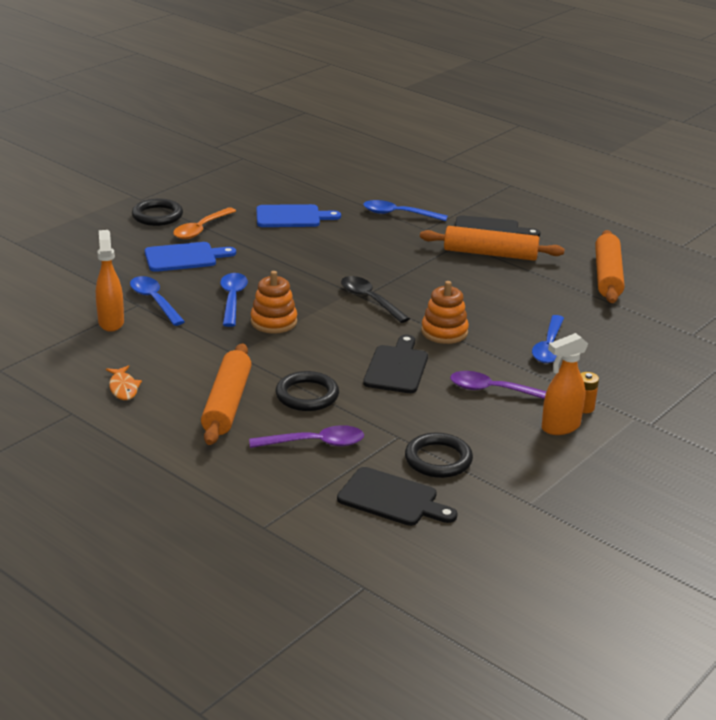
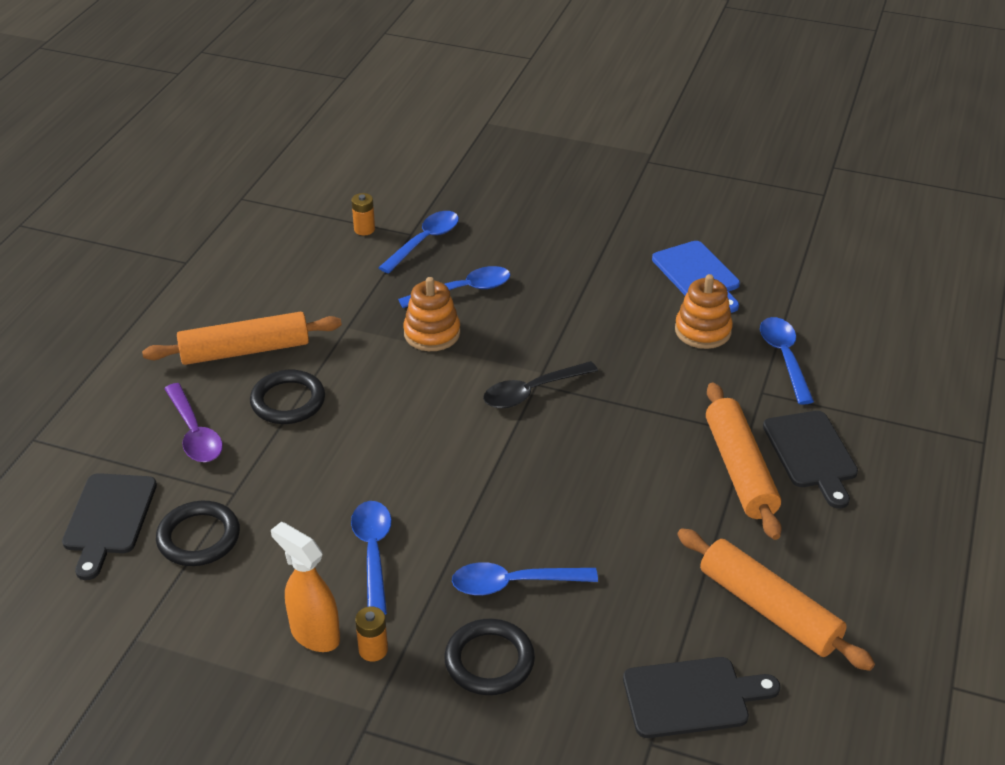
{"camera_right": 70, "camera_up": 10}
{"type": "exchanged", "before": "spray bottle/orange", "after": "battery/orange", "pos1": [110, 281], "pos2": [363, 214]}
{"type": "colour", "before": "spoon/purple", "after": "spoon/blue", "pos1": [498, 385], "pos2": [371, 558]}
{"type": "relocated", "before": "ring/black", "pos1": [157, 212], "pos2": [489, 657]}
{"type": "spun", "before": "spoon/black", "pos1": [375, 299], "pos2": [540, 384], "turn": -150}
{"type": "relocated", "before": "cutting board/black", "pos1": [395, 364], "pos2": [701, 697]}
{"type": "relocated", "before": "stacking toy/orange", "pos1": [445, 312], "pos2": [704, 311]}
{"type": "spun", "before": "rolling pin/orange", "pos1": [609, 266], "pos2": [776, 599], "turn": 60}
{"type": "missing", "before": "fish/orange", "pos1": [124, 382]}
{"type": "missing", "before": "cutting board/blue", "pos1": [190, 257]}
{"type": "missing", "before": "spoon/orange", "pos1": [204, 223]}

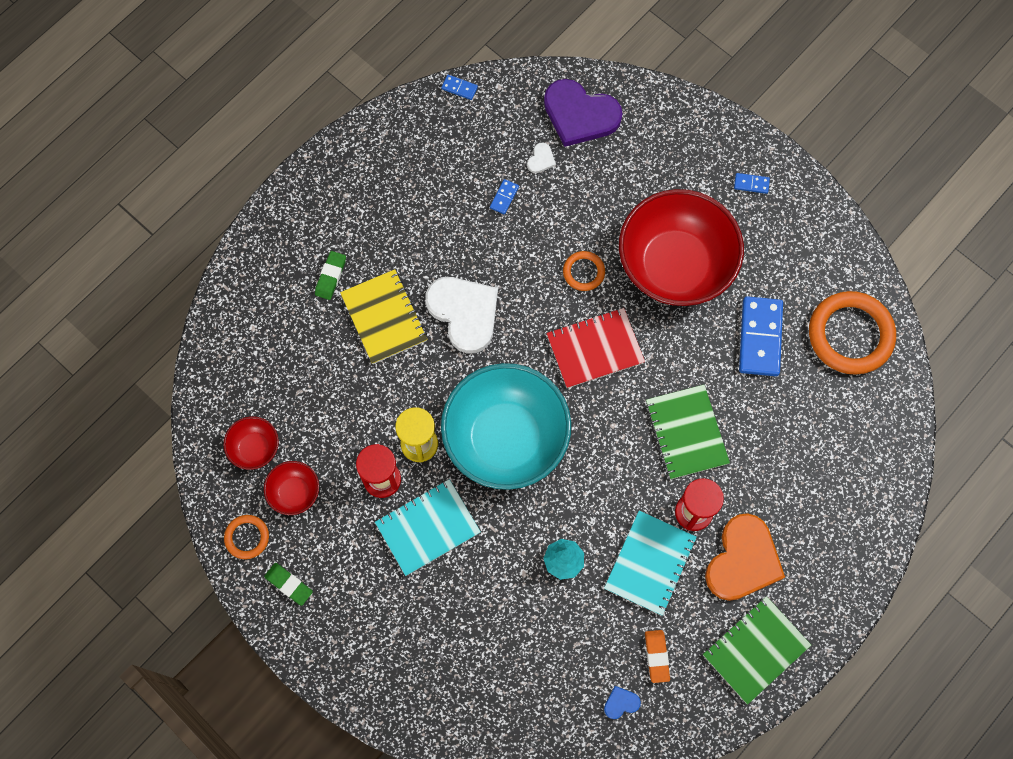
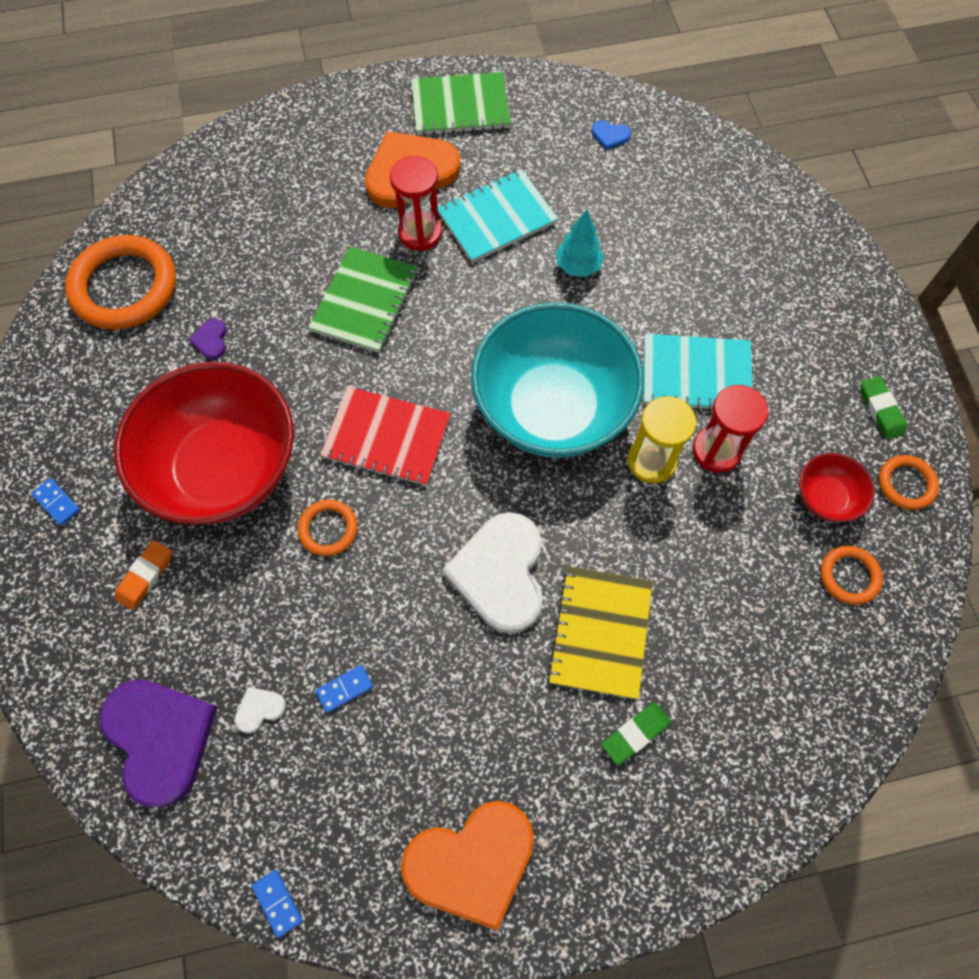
{"camera_right": -145, "camera_up": -5}
{"type": "relocated", "before": "eraser/orange", "pos1": [657, 656], "pos2": [143, 575]}
{"type": "exchanged", "before": "domino/blue", "after": "heart/purple", "pos1": [761, 336], "pos2": [207, 339]}
{"type": "appeared", "after": "heart/orange", "pos2": [467, 866]}
{"type": "exchanged", "before": "bowl/red", "after": "ring/orange", "pos1": [251, 443], "pos2": [852, 575]}

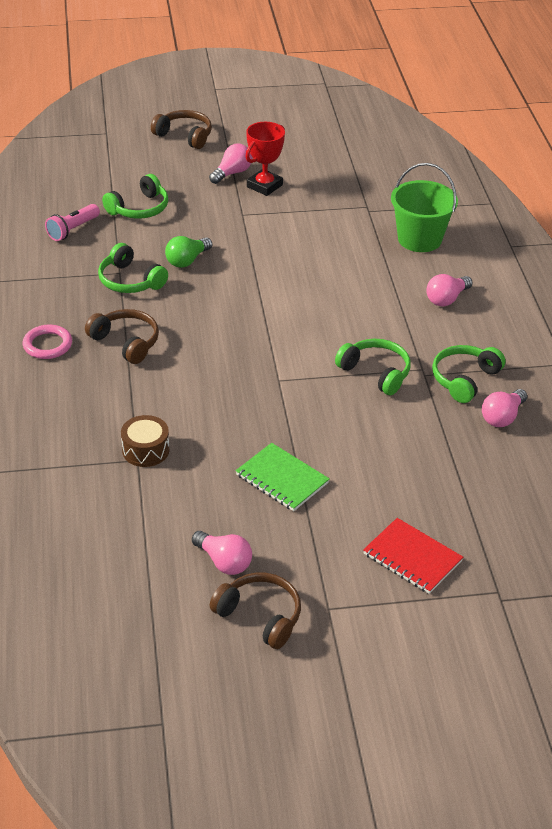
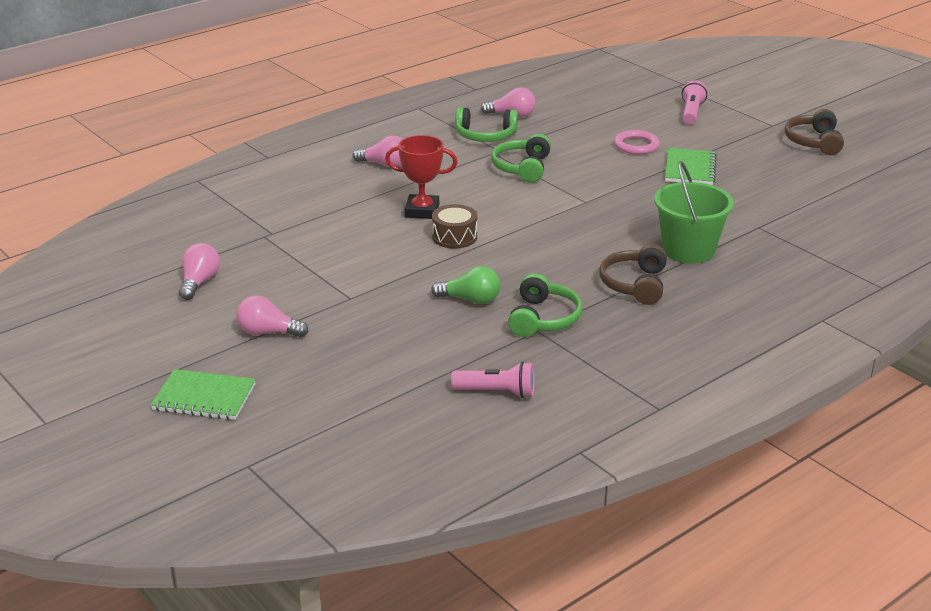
{"camera_right": -120, "camera_up": -10}
{"type": "exchanged", "before": "headphones/brown", "after": "notebook/green", "pos1": [181, 129], "pos2": [203, 394]}
{"type": "relocated", "before": "light bulb/pink", "pos1": [222, 553], "pos2": [199, 271]}
{"type": "relocated", "before": "trophy/red", "pos1": [265, 159], "pos2": [421, 177]}
{"type": "relocated", "before": "drum/brown", "pos1": [145, 441], "pos2": [454, 226]}
{"type": "relocated", "before": "ring/pink", "pos1": [47, 341], "pos2": [637, 142]}
{"type": "relocated", "before": "bucket/green", "pos1": [424, 207], "pos2": [694, 212]}
{"type": "exchanged", "before": "notebook/red", "after": "flashlight/pink", "pos1": [413, 556], "pos2": [694, 102]}
{"type": "missing", "before": "headphones/green", "pos1": [135, 196]}

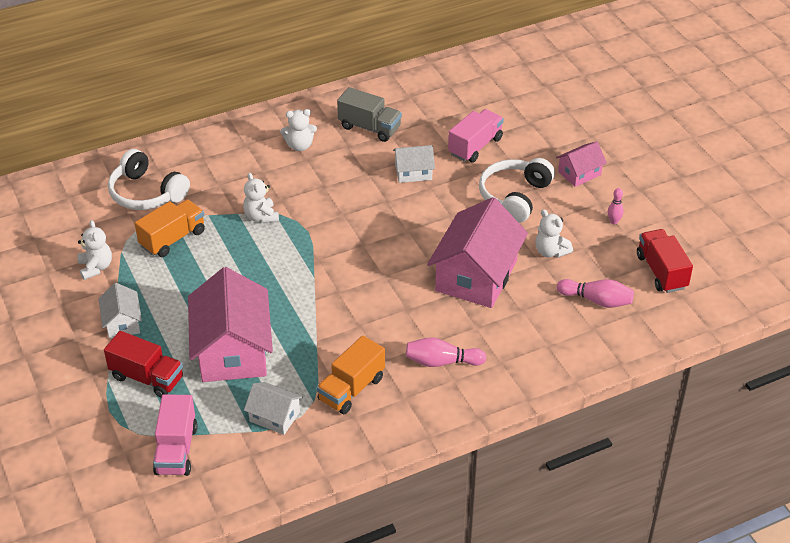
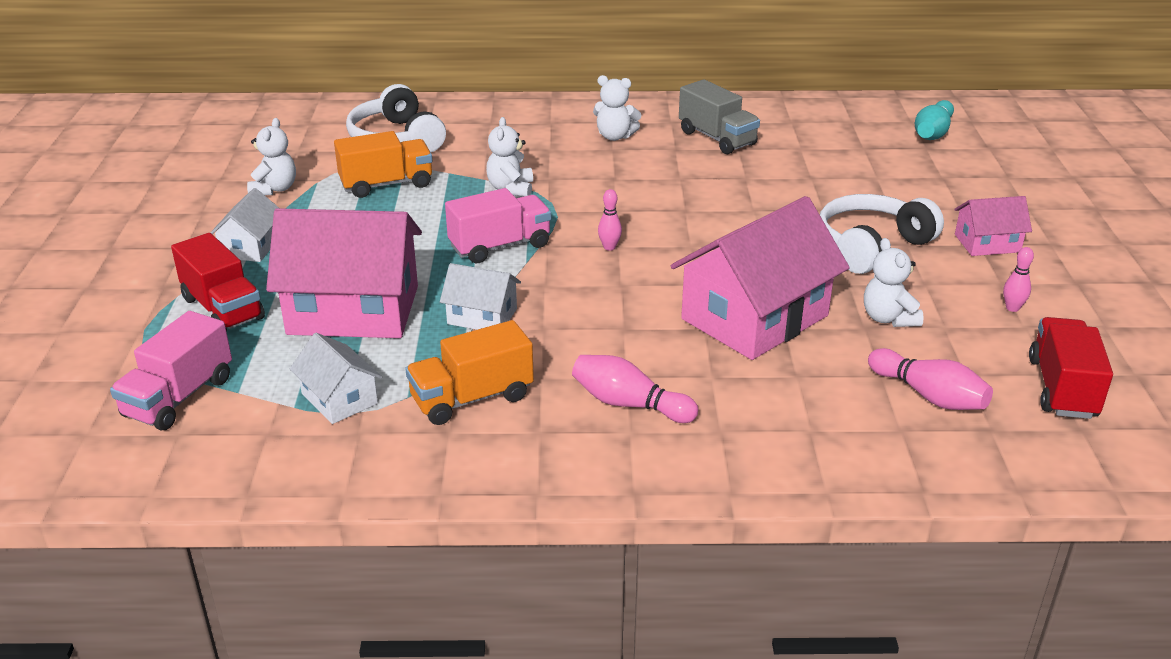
{"camera_right": 25, "camera_up": -10}
{"type": "spun", "before": "house/pink", "pos1": [230, 324], "pos2": [344, 273], "turn": 75}
{"type": "relocated", "before": "house/white", "pos1": [414, 164], "pos2": [480, 296]}
{"type": "relocated", "before": "truck/pink", "pos1": [476, 136], "pos2": [498, 225]}
{"type": "appeared", "after": "bowling pin/pink", "pos2": [610, 220]}
{"type": "appeared", "after": "bowling pin/turquoise", "pos2": [934, 120]}

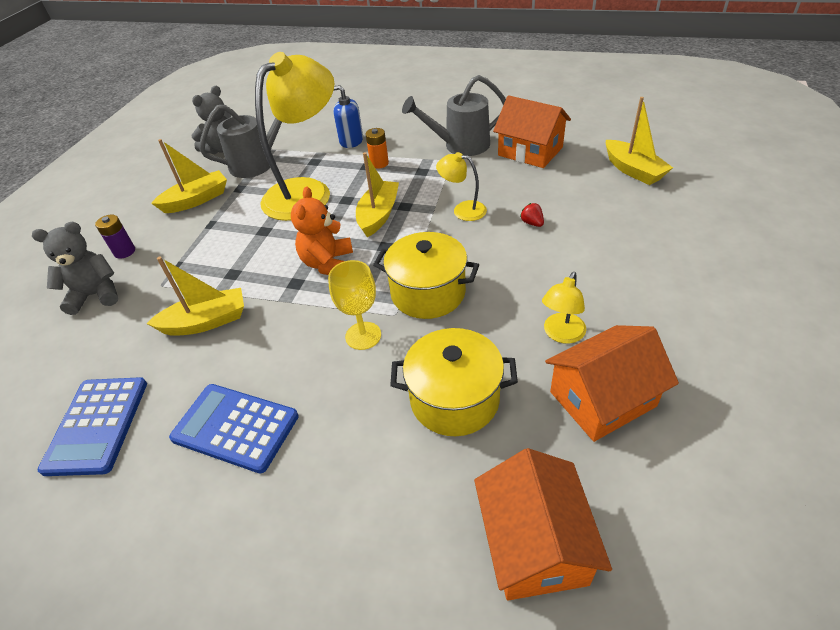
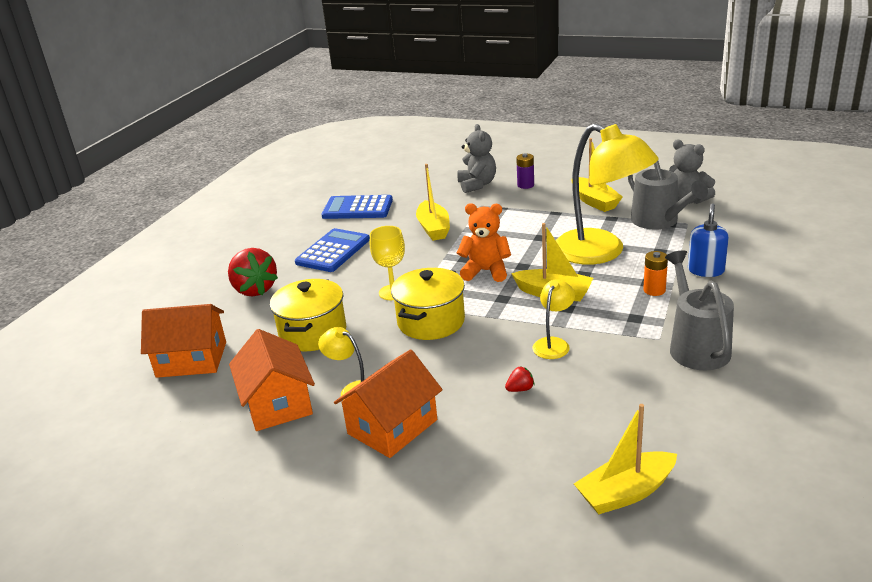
{"camera_right": 95, "camera_up": -15}
{"type": "appeared", "after": "strawberry/red", "pos2": [253, 272]}
{"type": "relocated", "before": "house/orange", "pos1": [532, 131], "pos2": [388, 403]}

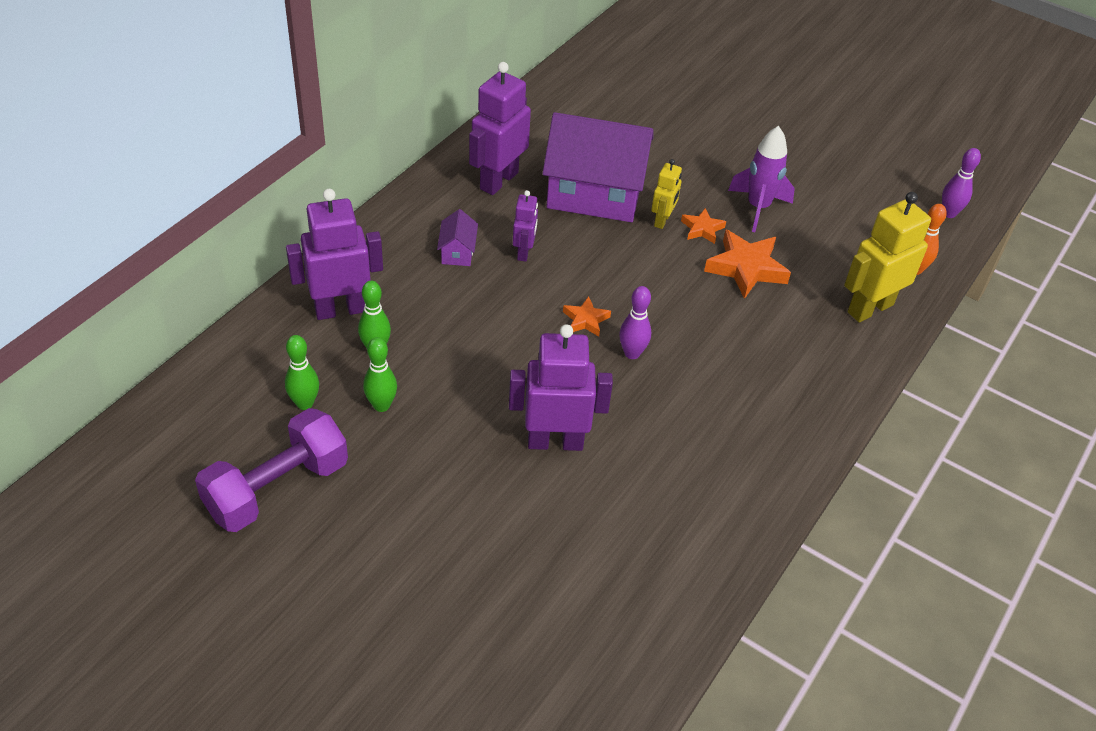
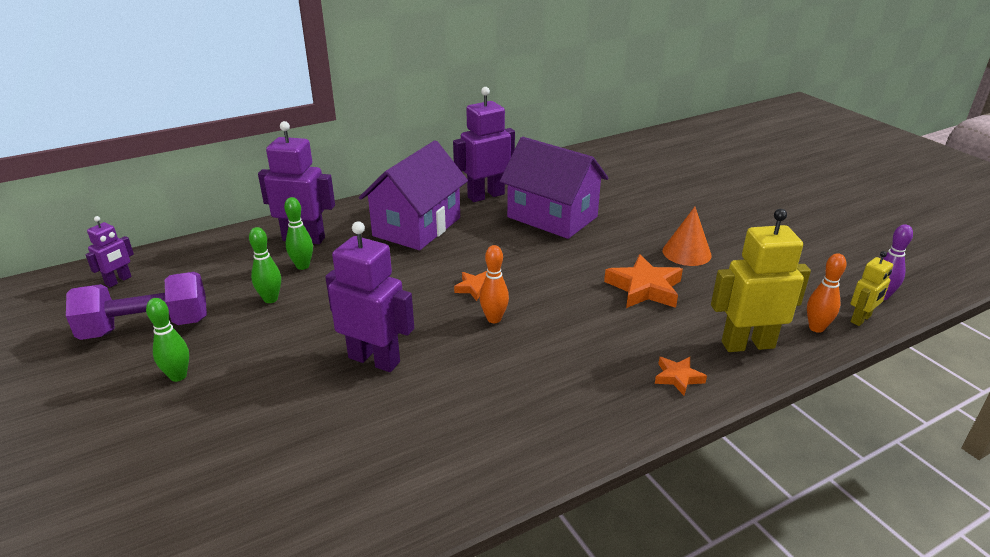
{"camera_right": 30, "camera_up": -15}
{"type": "relocated", "before": "robot/purple", "pos1": [525, 226], "pos2": [109, 251]}
{"type": "relocated", "before": "bowling pin/green", "pos1": [302, 372], "pos2": [167, 340]}
{"type": "size", "before": "house/purple", "pos1": [457, 237], "pos2": [413, 195], "scale": 2.43}
{"type": "colour", "before": "bowling pin/purple", "after": "bowling pin/orange", "pos1": [635, 322], "pos2": [494, 284]}
{"type": "relocated", "before": "star/orange", "pos1": [703, 226], "pos2": [681, 376]}
{"type": "exchanged", "before": "rocket/purple", "after": "cone/orange", "pos1": [761, 179], "pos2": [687, 236]}
{"type": "relocated", "before": "robot/yellow", "pos1": [666, 194], "pos2": [871, 288]}

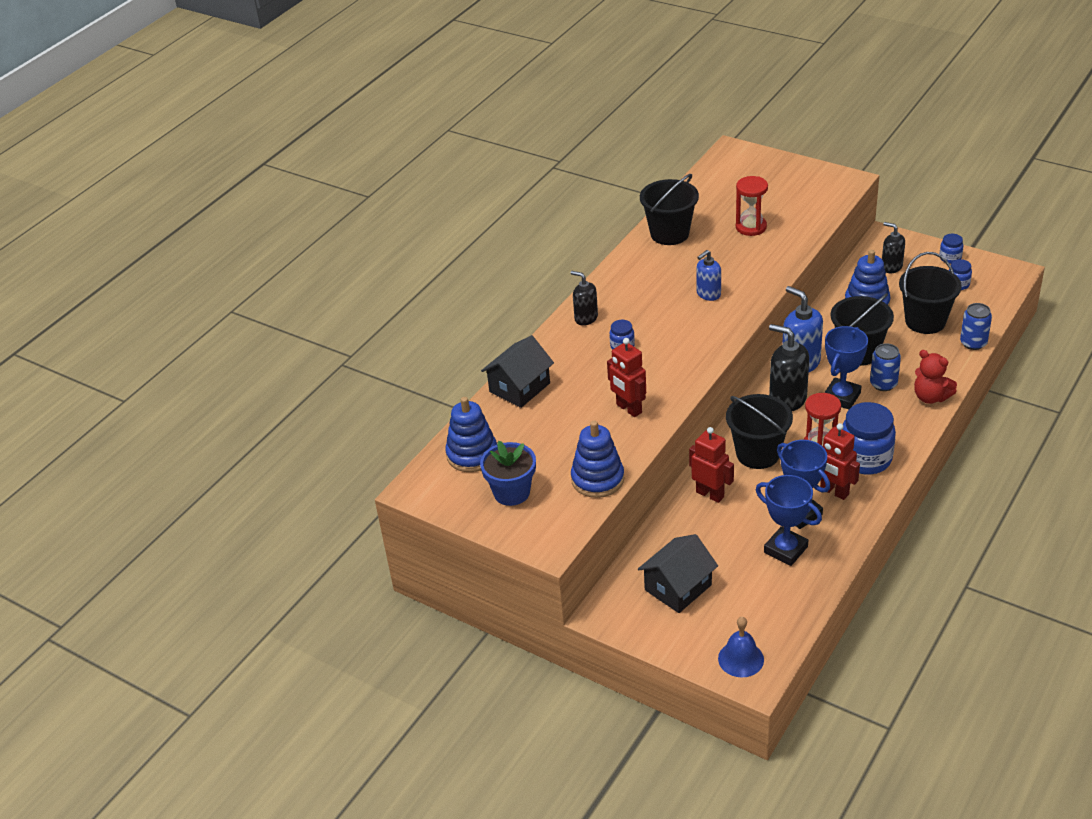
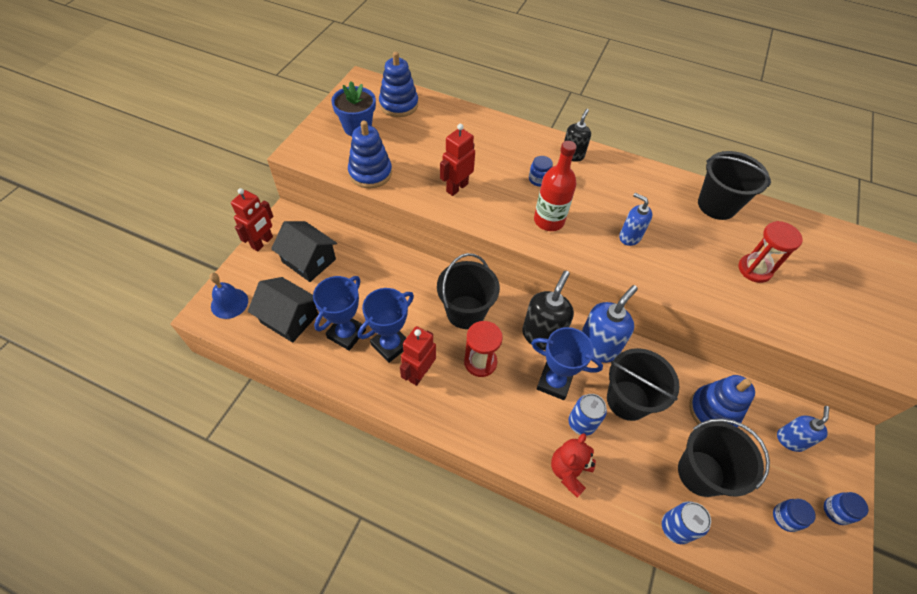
{"camera_right": 75, "camera_up": 15}
{"type": "relocated", "before": "robot/red", "pos1": [711, 465], "pos2": [252, 219]}
{"type": "relocated", "before": "house/black", "pos1": [517, 371], "pos2": [283, 310]}
{"type": "appeared", "after": "bottle/red", "pos2": [555, 186]}
{"type": "colour", "before": "soap dispenser/black", "after": "soap dispenser/blue", "pos1": [893, 247], "pos2": [803, 429]}
{"type": "missing", "before": "jar/blue", "pos1": [869, 438]}

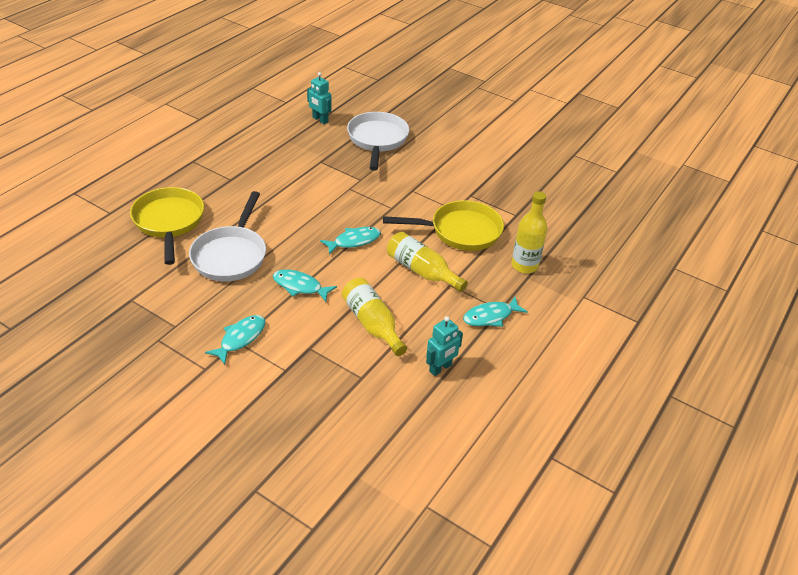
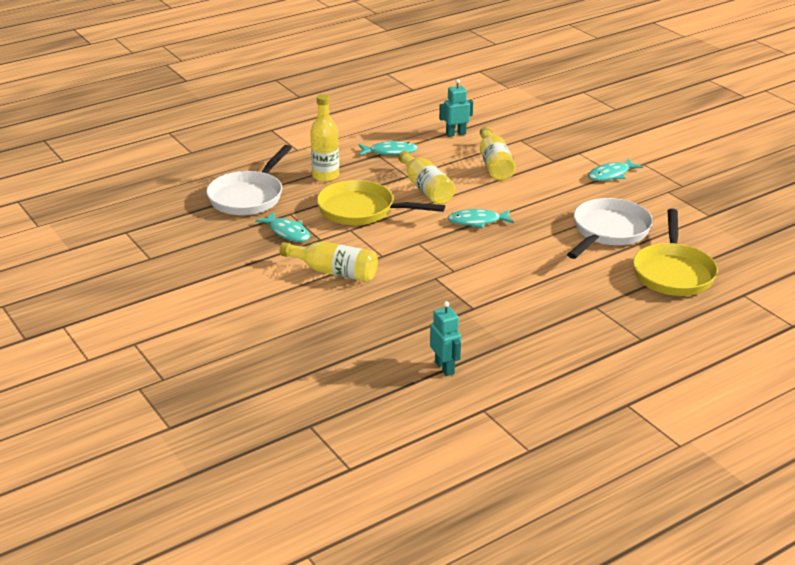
{"camera_right": -155, "camera_up": -10}
{"type": "relocated", "before": "pan/white", "pos1": [378, 141], "pos2": [249, 180]}
{"type": "relocated", "before": "fish/turquoise", "pos1": [305, 286], "pos2": [282, 227]}
{"type": "appeared", "after": "bottle/yellow", "pos2": [329, 261]}

